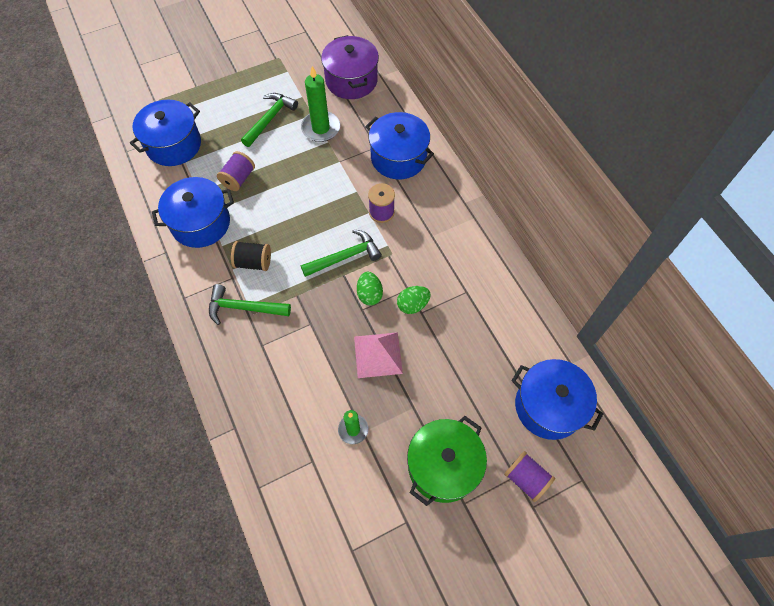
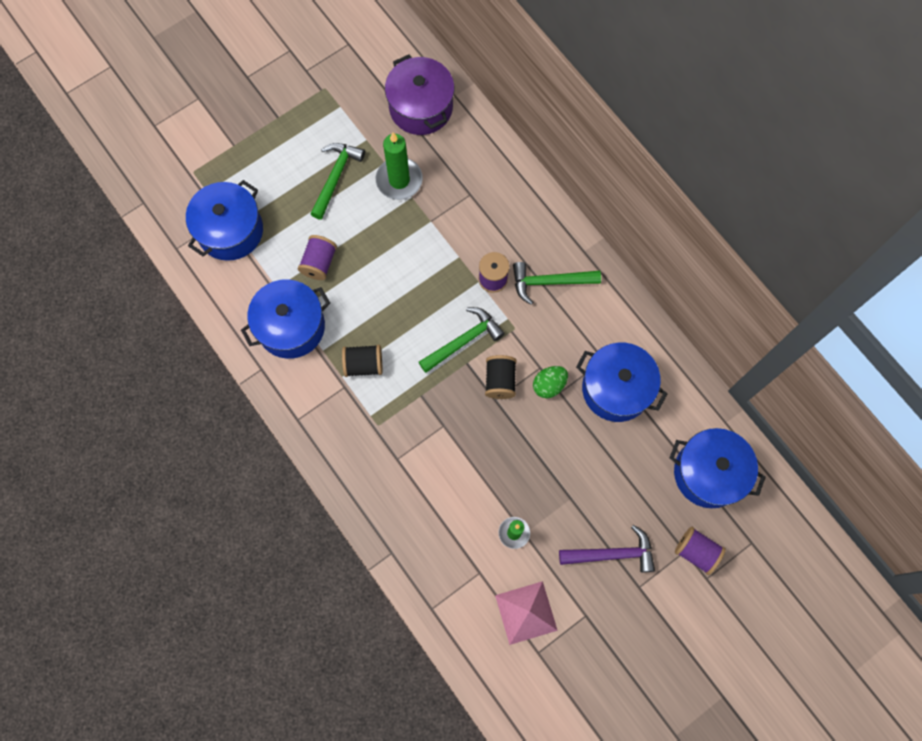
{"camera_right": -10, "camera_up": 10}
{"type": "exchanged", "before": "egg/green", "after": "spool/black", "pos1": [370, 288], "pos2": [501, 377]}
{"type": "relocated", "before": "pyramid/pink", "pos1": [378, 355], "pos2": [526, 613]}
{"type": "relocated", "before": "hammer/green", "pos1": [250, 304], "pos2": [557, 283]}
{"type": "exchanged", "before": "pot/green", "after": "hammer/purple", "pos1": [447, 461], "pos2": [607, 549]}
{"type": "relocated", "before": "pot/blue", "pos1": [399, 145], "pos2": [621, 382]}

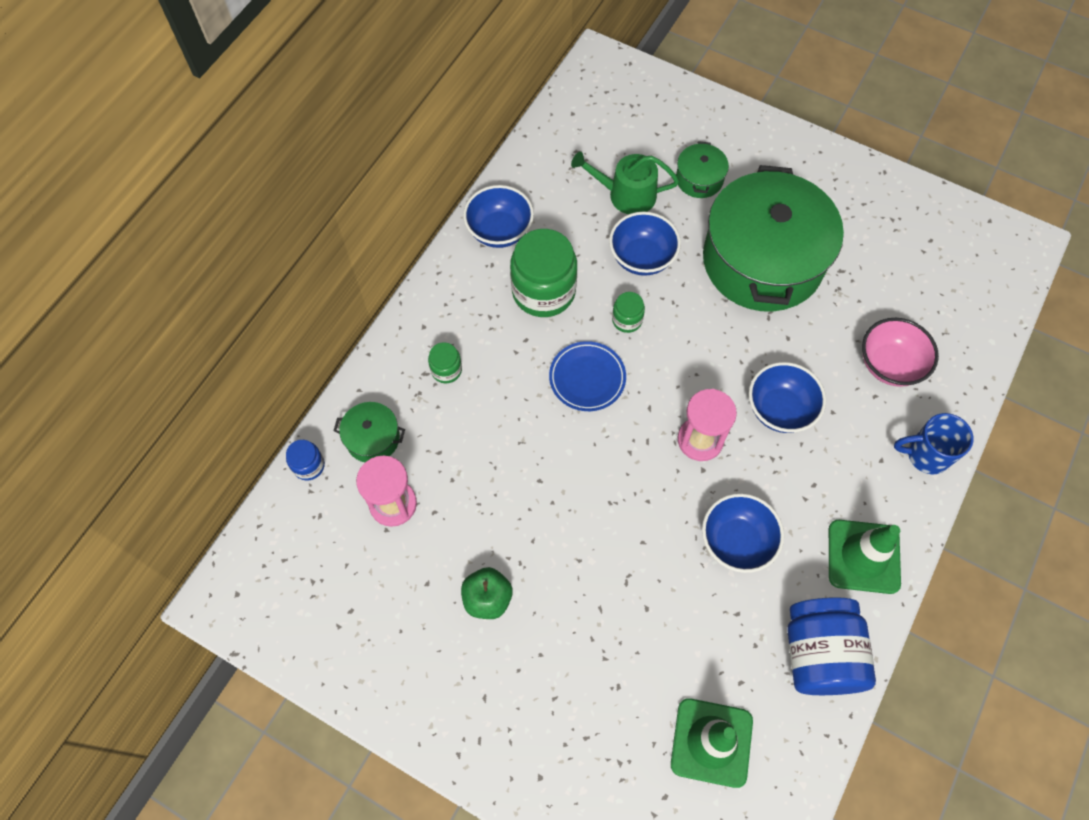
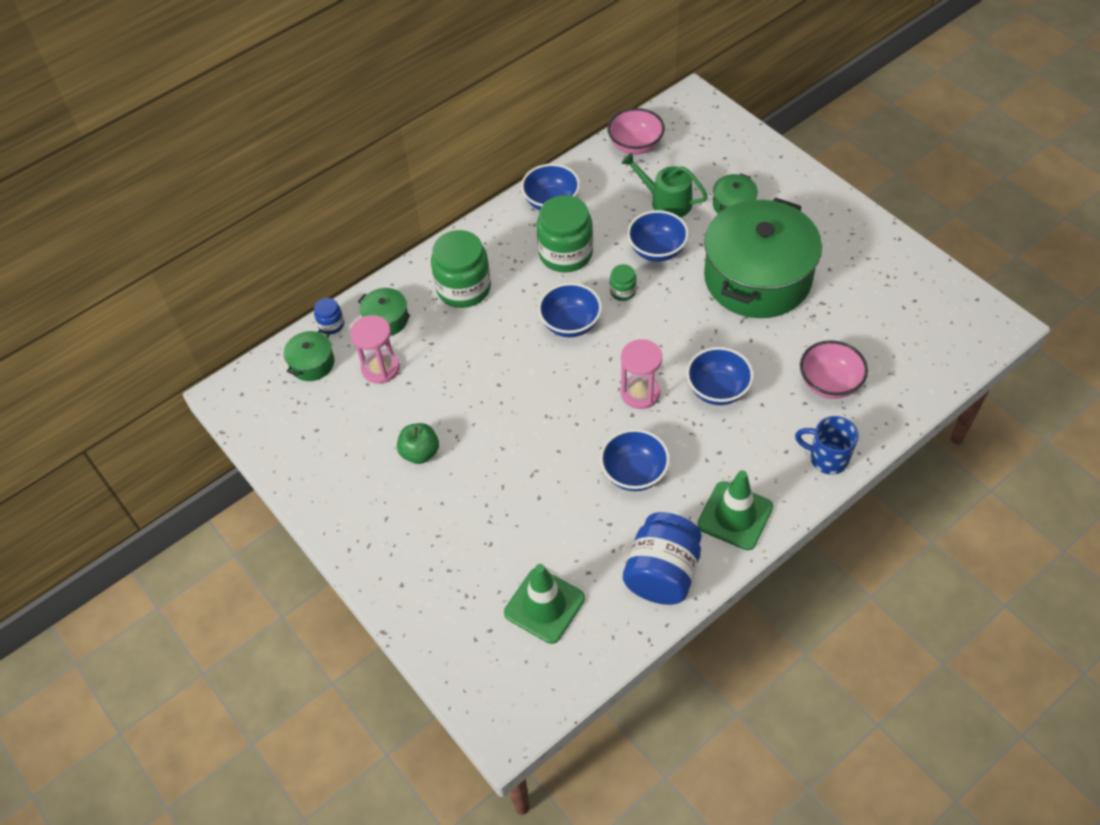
{"camera_right": 25, "camera_up": -10}
{"type": "appeared", "after": "pot/green", "pos2": [309, 355]}
{"type": "size", "before": "jar/green", "pos1": [445, 362], "pos2": [461, 269], "scale": 2.12}
{"type": "exchanged", "before": "plate/blue", "after": "bowl/blue", "pos1": [587, 376], "pos2": [570, 310]}
{"type": "appeared", "after": "bowl/pink", "pos2": [636, 131]}

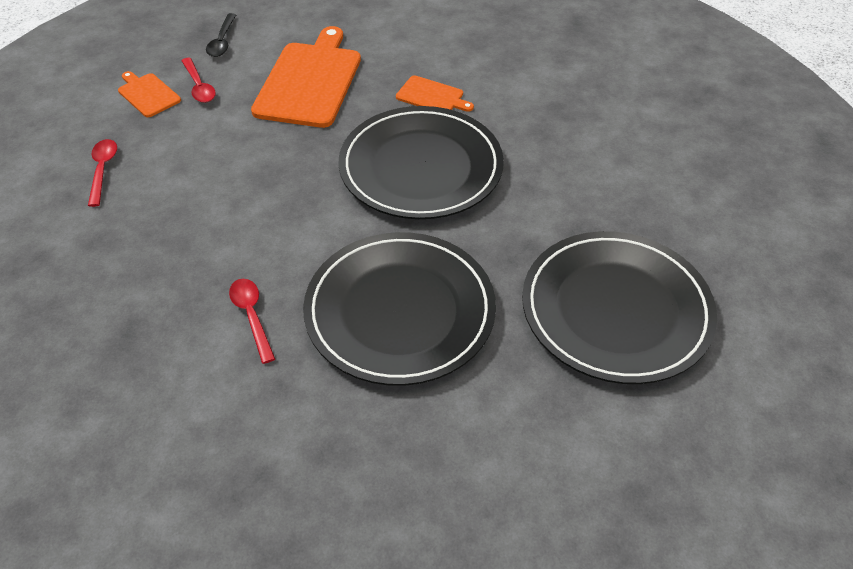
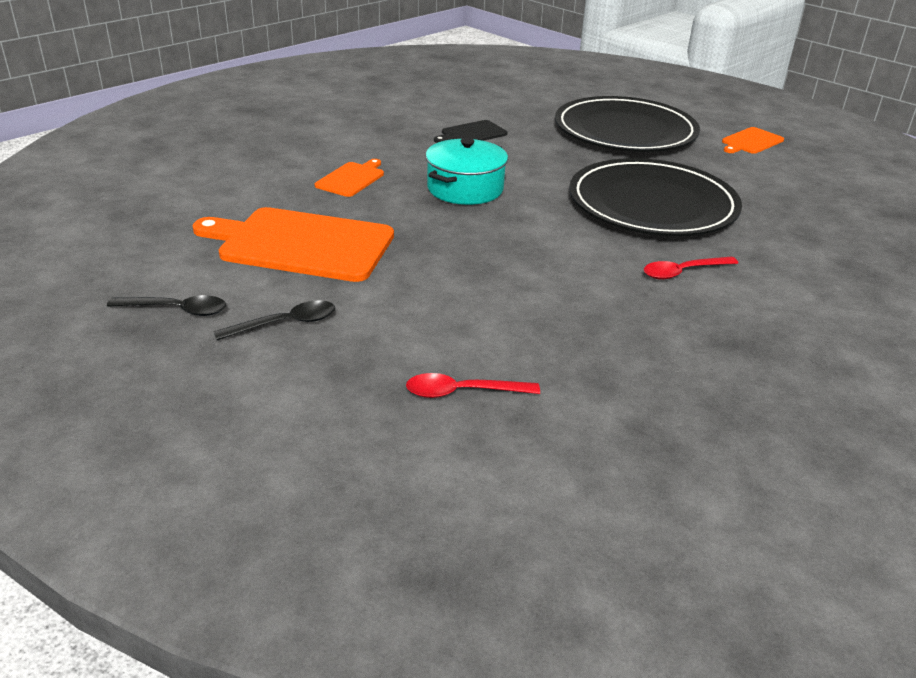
{"camera_right": -90, "camera_up": -15}
{"type": "colour", "before": "spoon/red", "after": "spoon/black", "pos1": [199, 80], "pos2": [274, 320]}
{"type": "exchanged", "before": "plate/black", "after": "pot/turquoise", "pos1": [421, 162], "pos2": [466, 171]}
{"type": "appeared", "after": "cutting board/black", "pos2": [470, 131]}
{"type": "relocated", "before": "cutting board/orange", "pos1": [149, 94], "pos2": [753, 140]}

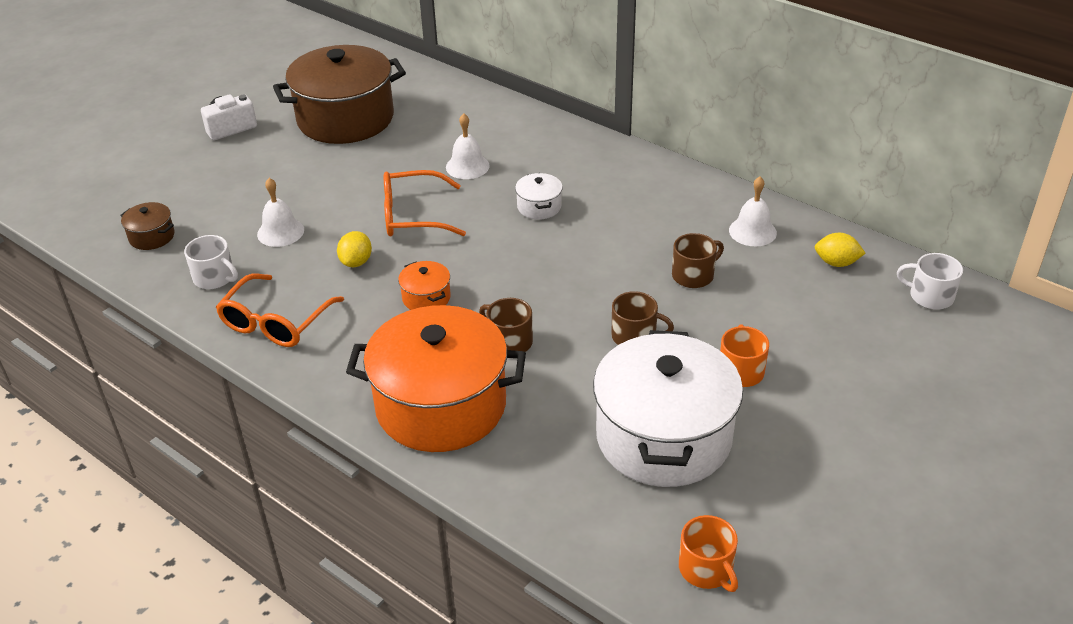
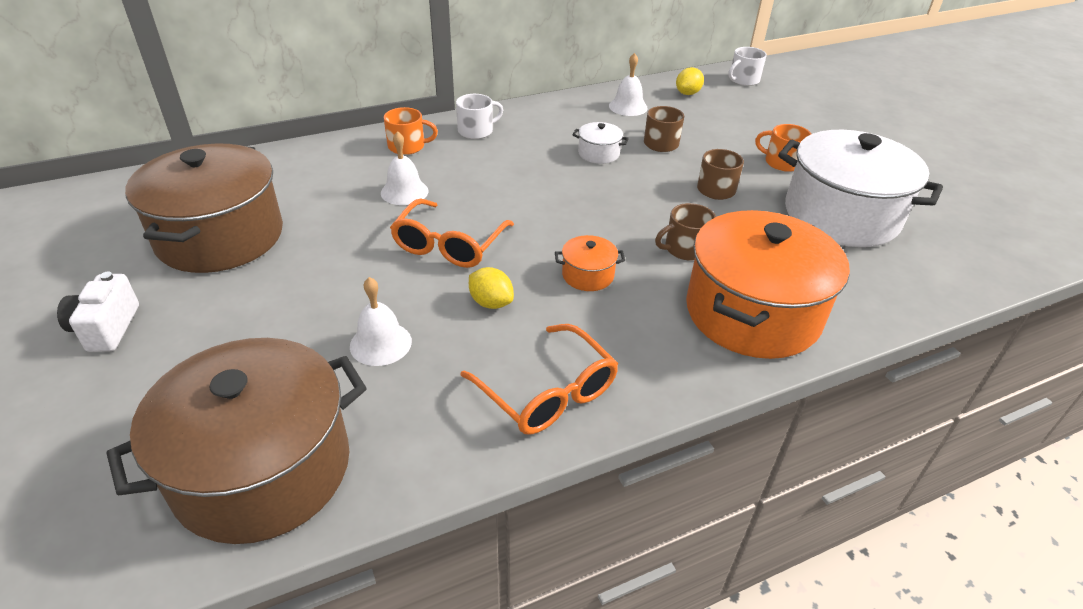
{"camera_right": -65, "camera_up": 0}
{"type": "size", "before": "pot/brown", "pos1": [147, 226], "pos2": [236, 441], "scale": 2.44}
{"type": "relocated", "before": "mug/orange", "pos1": [708, 553], "pos2": [411, 131]}
{"type": "relocated", "before": "mug/white", "pos1": [211, 262], "pos2": [479, 116]}
{"type": "relocated", "before": "pot/white", "pos1": [539, 196], "pos2": [600, 143]}

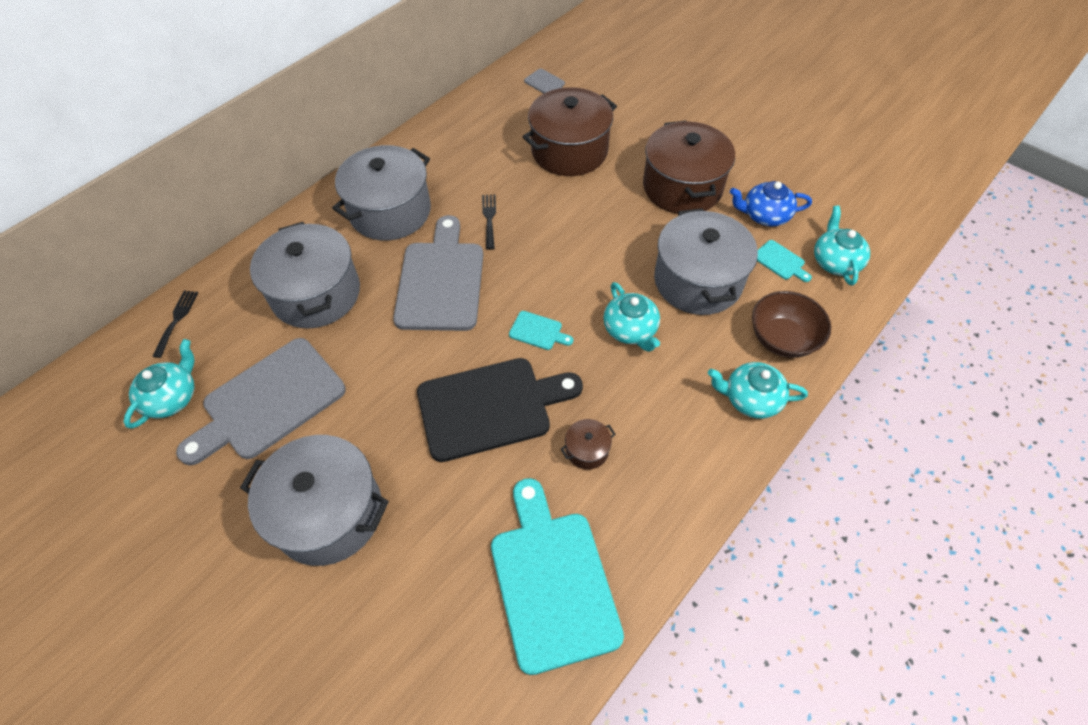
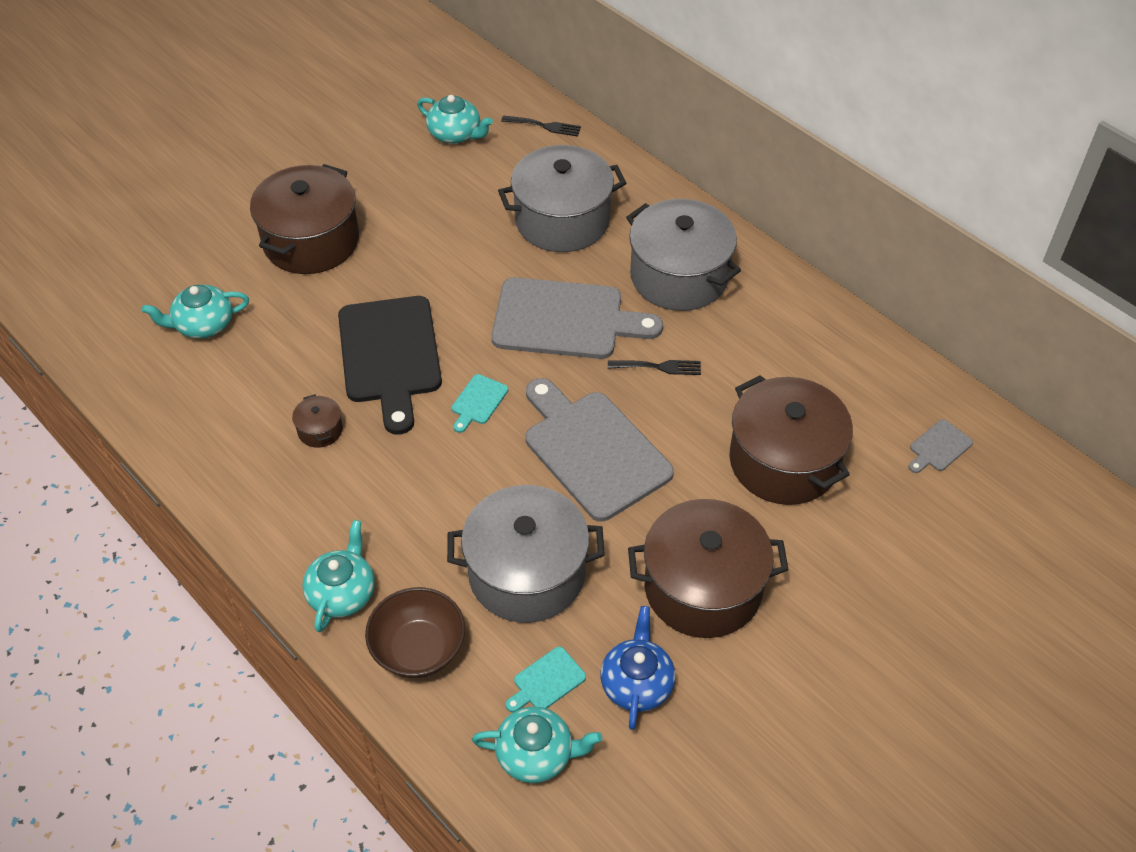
{"camera_right": 95, "camera_up": -5}
{"type": "relocated", "before": "teapot/turquoise", "pos1": [631, 317], "pos2": [195, 312]}
{"type": "colour", "before": "pot/grey", "after": "pot/brown", "pos1": [314, 500], "pos2": [304, 219]}
{"type": "relocated", "before": "cutting board/grey", "pos1": [261, 401], "pos2": [599, 449]}
{"type": "missing", "before": "cutting board/turquoise", "pos1": [557, 576]}

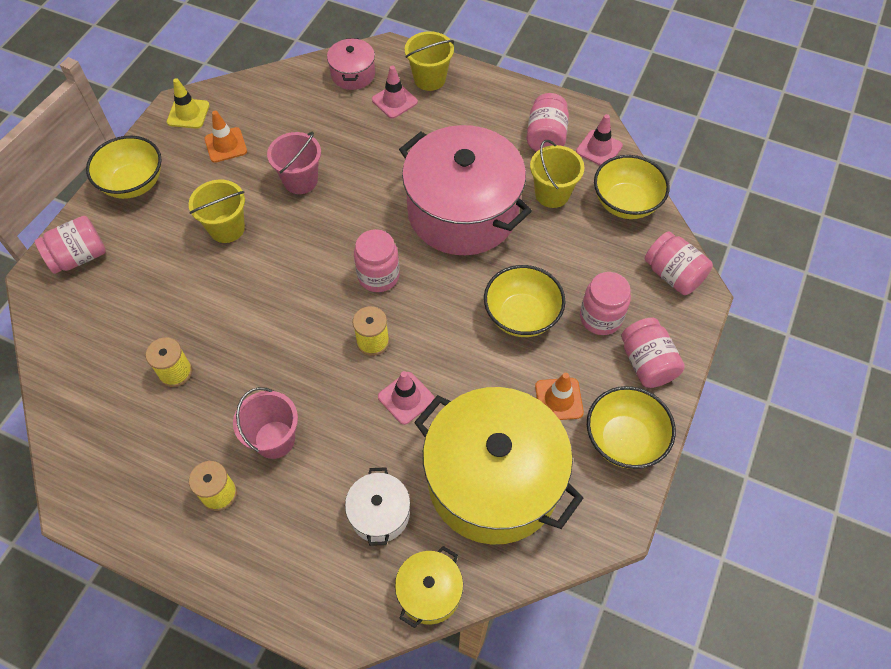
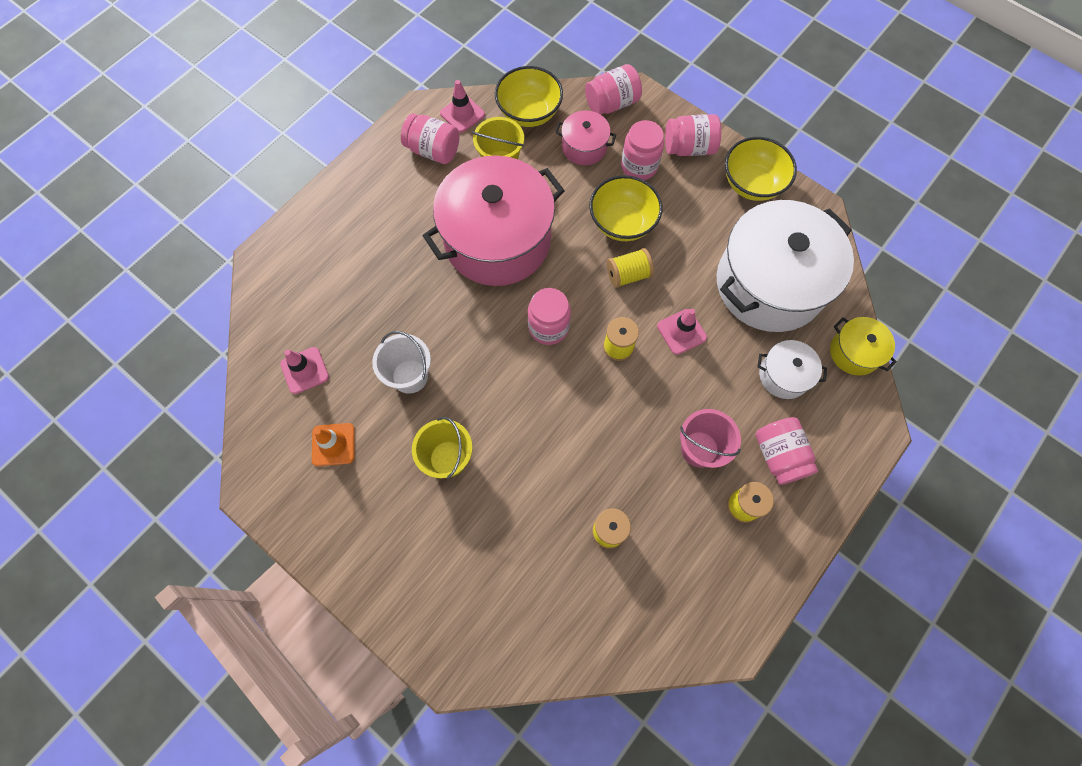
{"camera_right": -75, "camera_up": 10}
{"type": "relocated", "before": "traffic cone/pink", "pos1": [395, 92], "pos2": [304, 370]}
{"type": "colour", "before": "bucket/pink", "after": "bucket/white", "pos1": [294, 162], "pos2": [401, 362]}
{"type": "relocated", "before": "pot/pink", "pos1": [351, 64], "pos2": [585, 137]}
{"type": "appeared", "after": "spool/yellow", "pos2": [630, 268]}
{"type": "colour", "before": "pot/yellow", "after": "pot/white", "pos1": [498, 466], "pos2": [785, 266]}
{"type": "relocated", "before": "jar/pink", "pos1": [70, 245], "pos2": [787, 451]}
{"type": "missing", "before": "bowl/yellow", "pos1": [124, 167]}
{"type": "missing", "before": "traffic cone/yellow", "pos1": [188, 103]}
{"type": "missing", "before": "bucket/yellow", "pos1": [429, 61]}
{"type": "missing", "before": "traffic cone/orange", "pos1": [559, 396]}

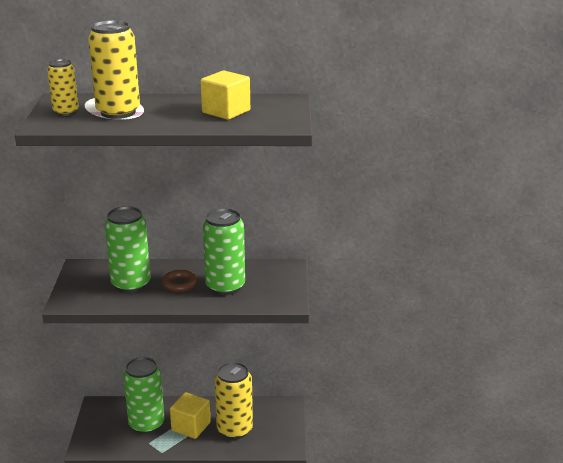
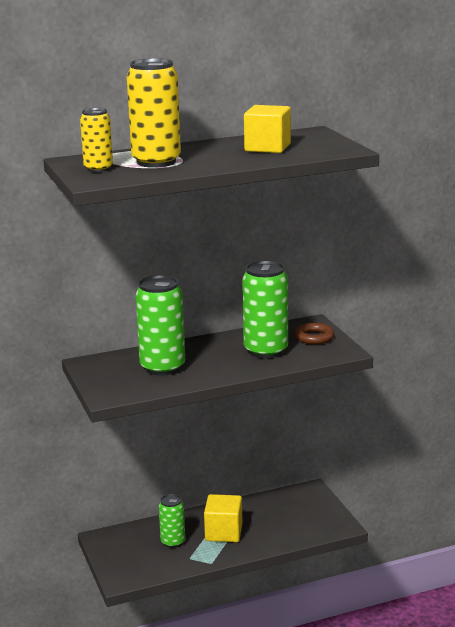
{"camera_right": -20, "camera_up": -5}
{"type": "size", "before": "can/green", "pos1": [143, 395], "pos2": [172, 521], "scale": 0.58}
{"type": "relocated", "before": "ring/brown", "pos1": [179, 281], "pos2": [314, 333]}
{"type": "missing", "before": "can/yellow", "pos1": [233, 400]}

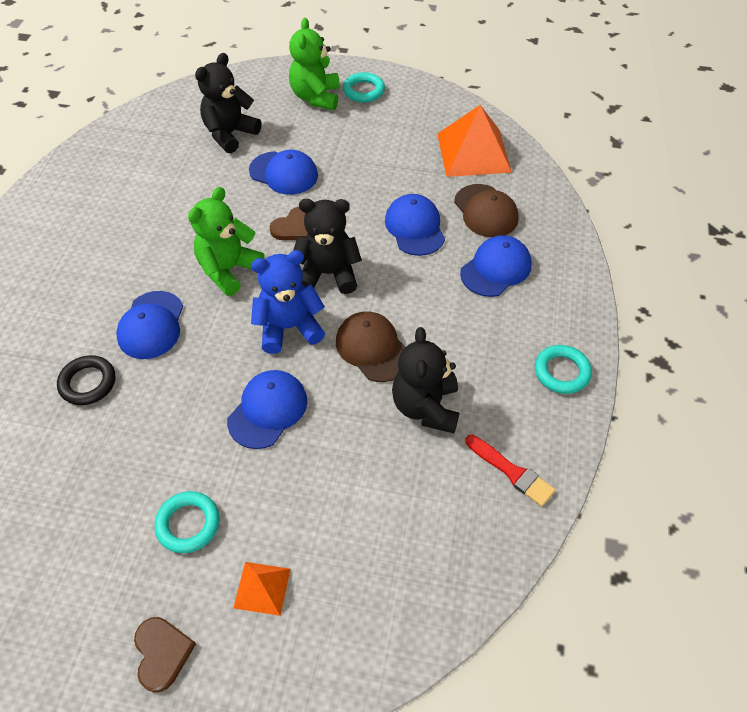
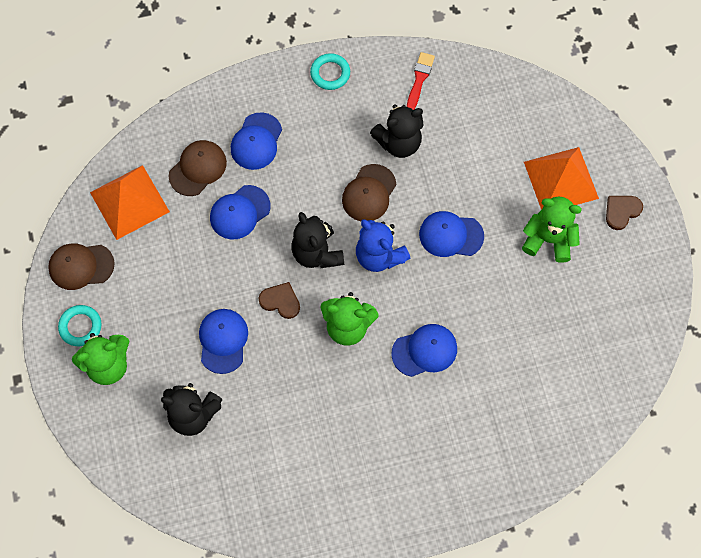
{"camera_right": -115, "camera_up": 15}
{"type": "appeared", "after": "cap/brown", "pos2": [81, 266]}
{"type": "spun", "before": "cap/blue", "pos1": [495, 266], "pos2": [256, 141], "turn": -90}
{"type": "exchanged", "before": "ring/turquoise", "after": "teddy bear/green", "pos1": [187, 522], "pos2": [552, 230]}
{"type": "size", "before": "pyramid/orange", "pos1": [262, 589], "pos2": [561, 178], "scale": 2.02}
{"type": "missing", "before": "ring/black", "pos1": [86, 380]}

